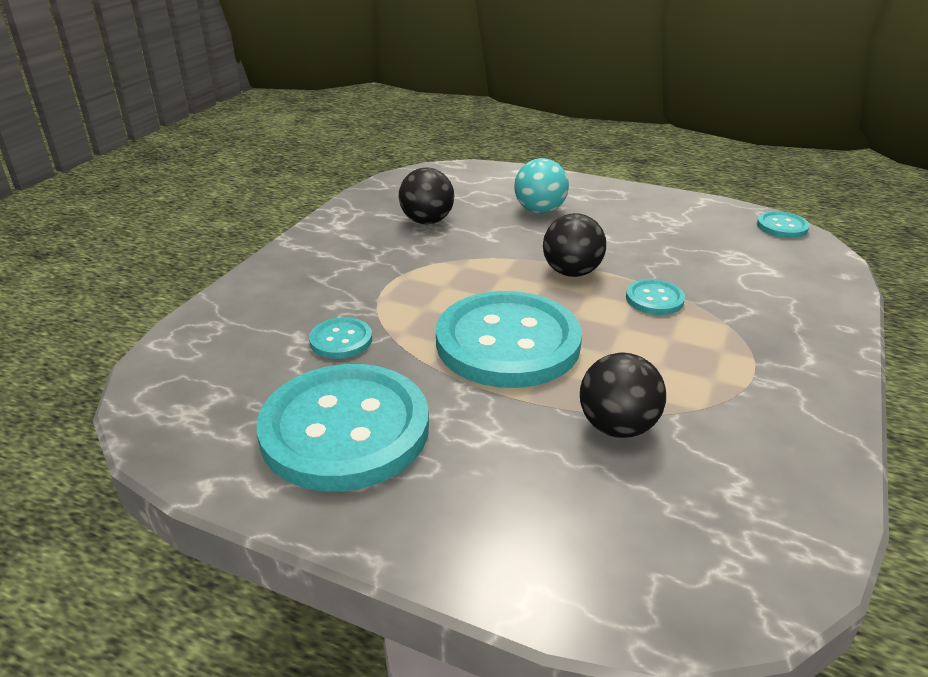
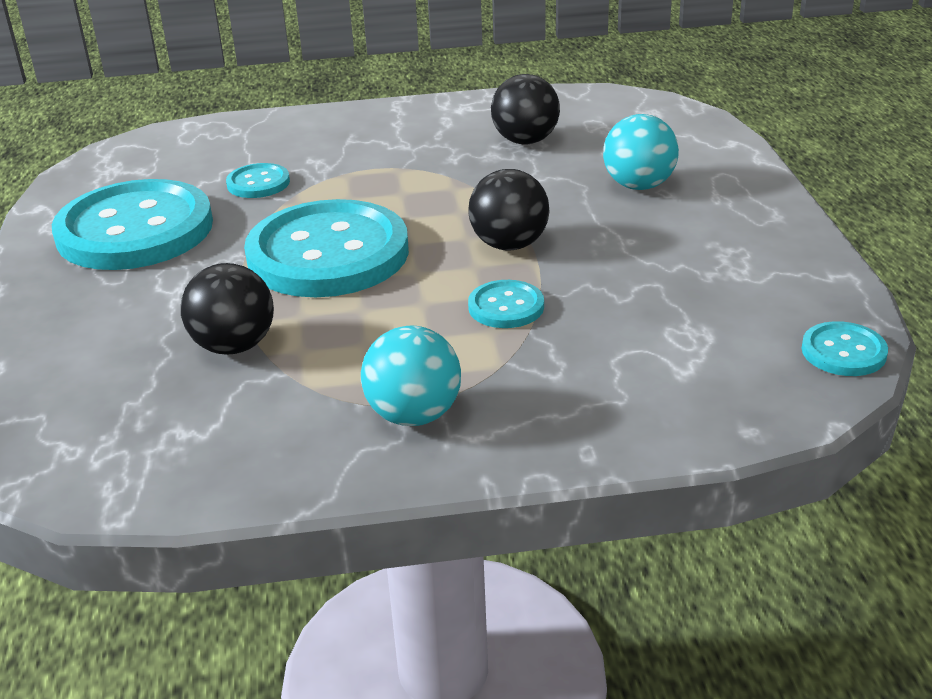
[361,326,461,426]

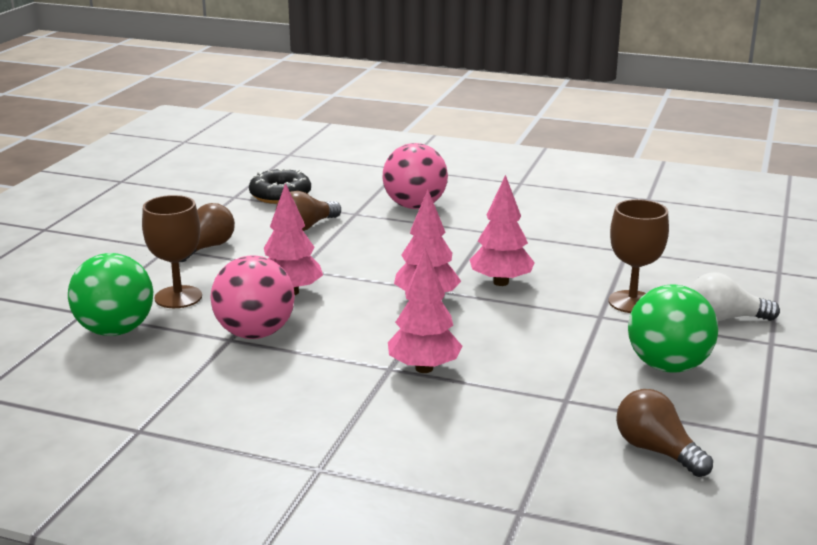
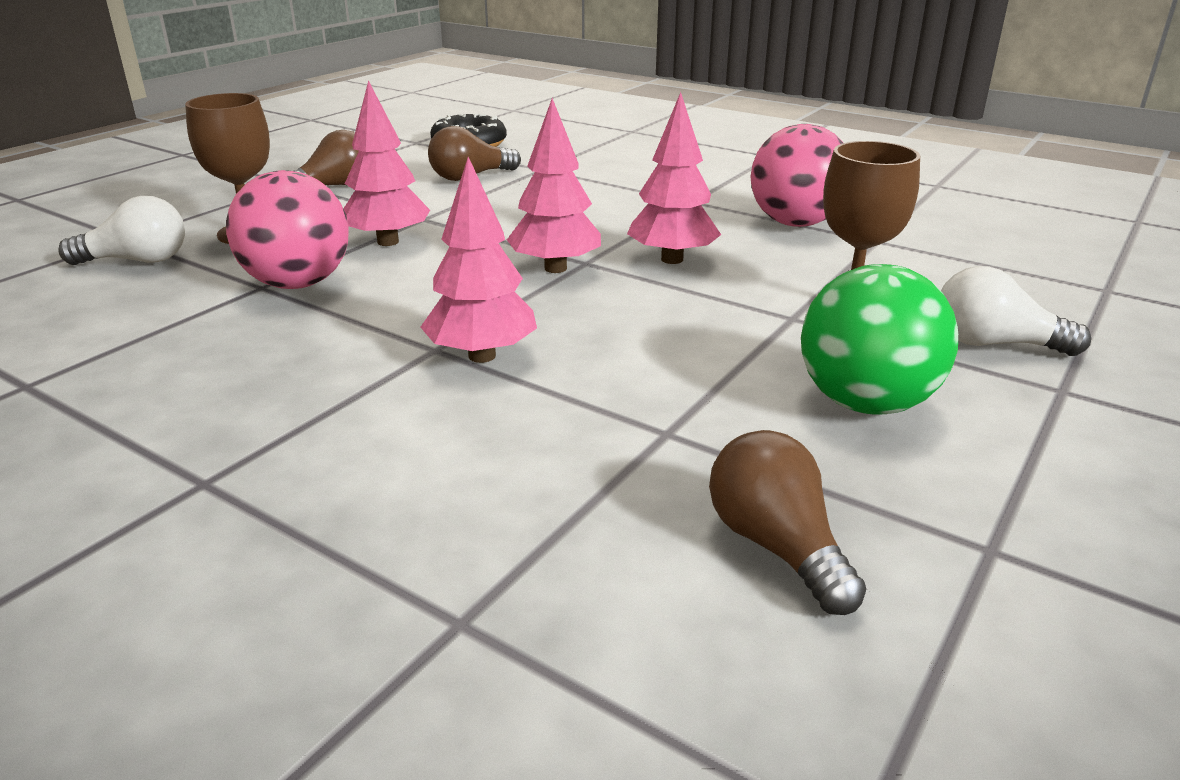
[58,196,185,265]
[751,124,843,227]

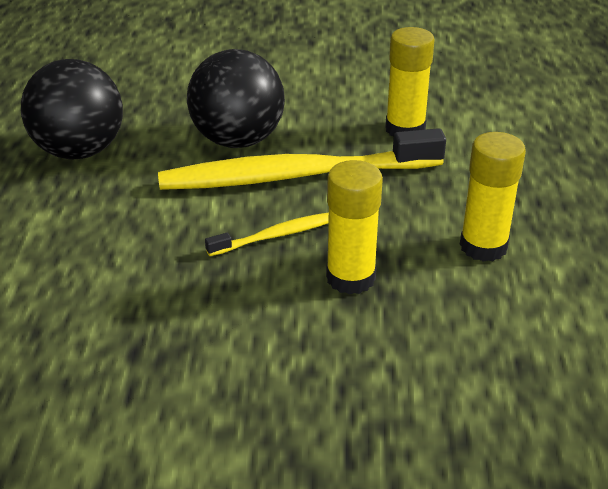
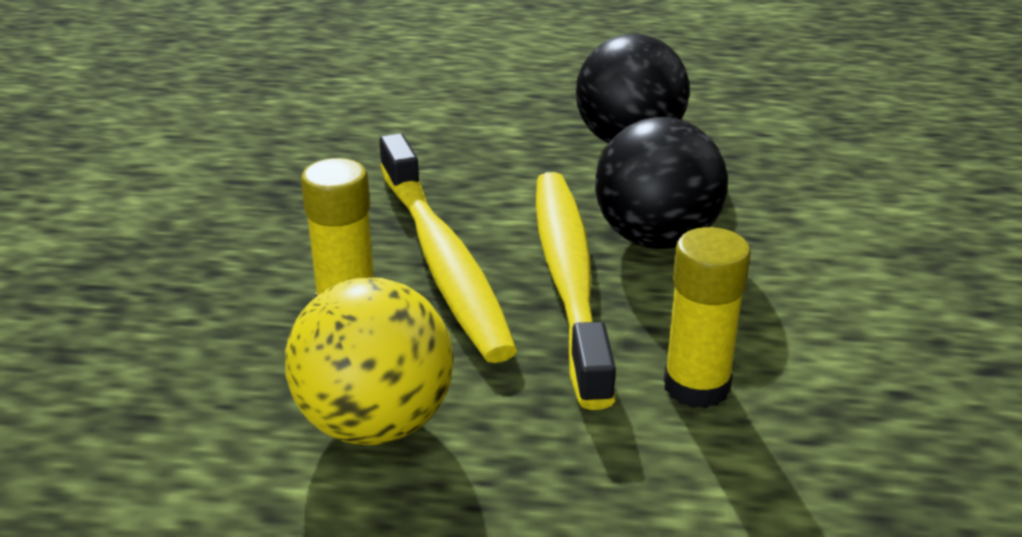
[379,133,517,363]
[285,277,454,445]

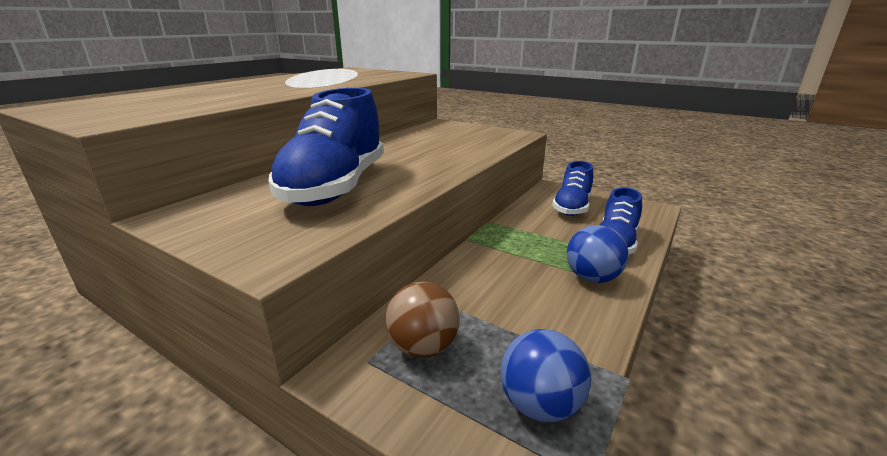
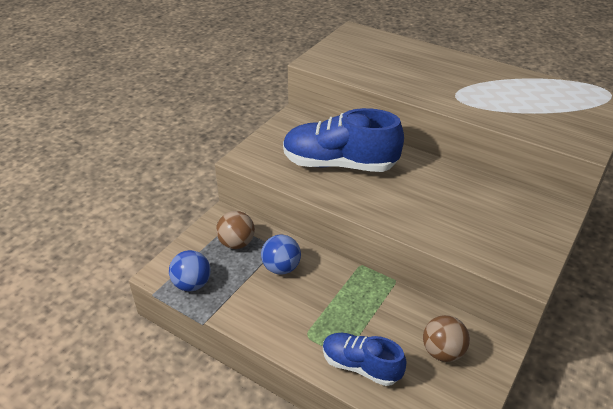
[423,315,470,362]
[261,235,301,275]

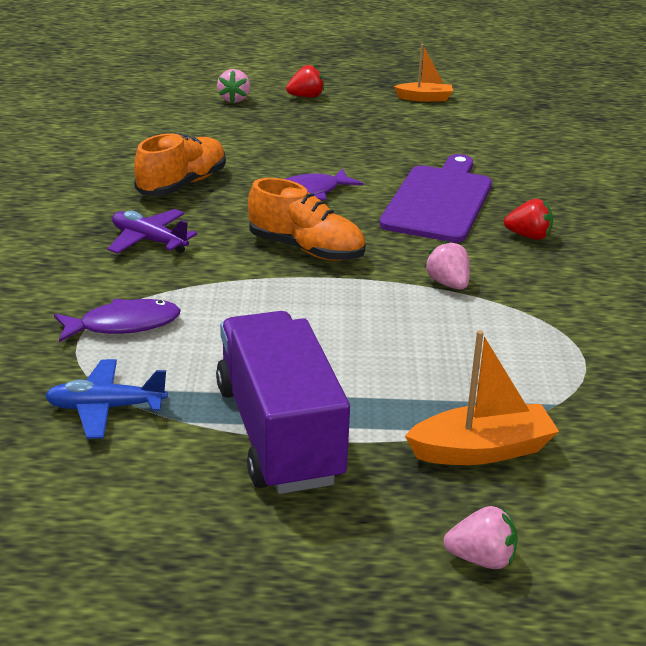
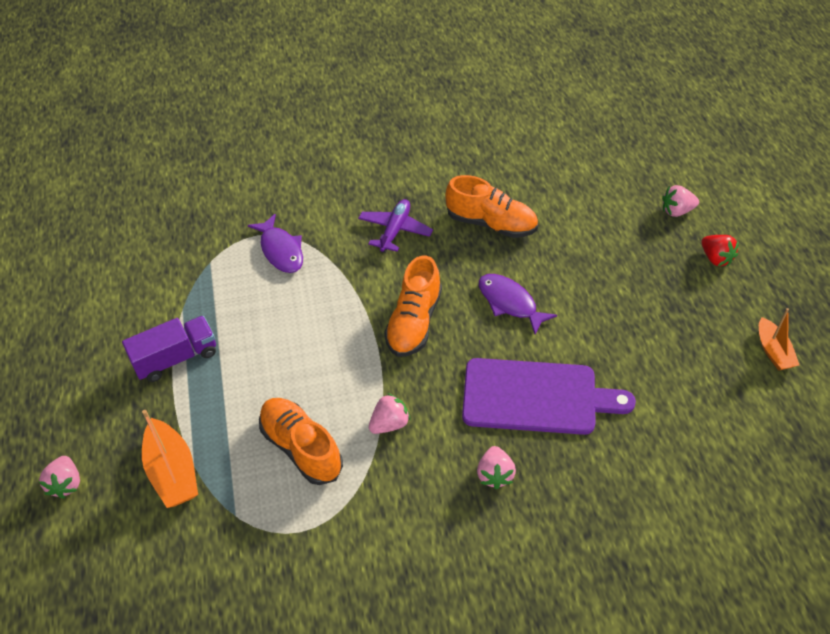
[45,359,168,439] (first image)
[122,316,216,382]
[477,446,516,490]
[259,398,343,485]

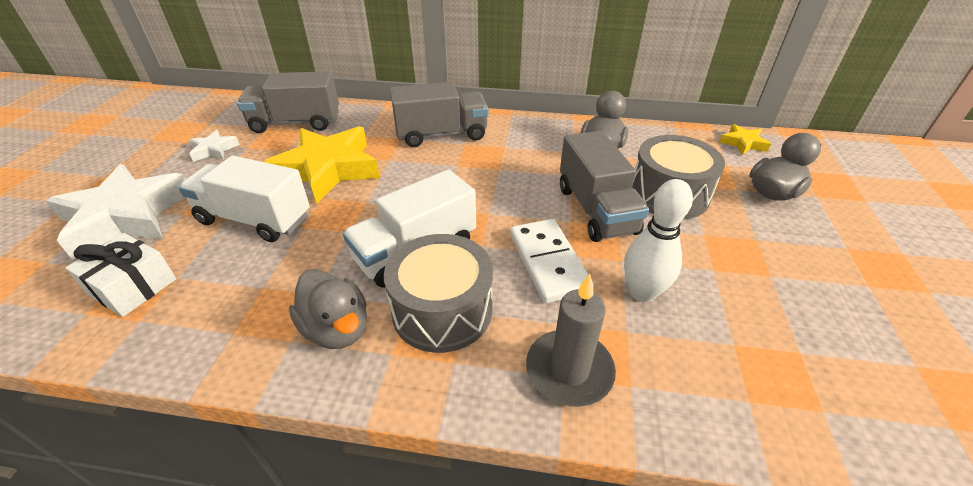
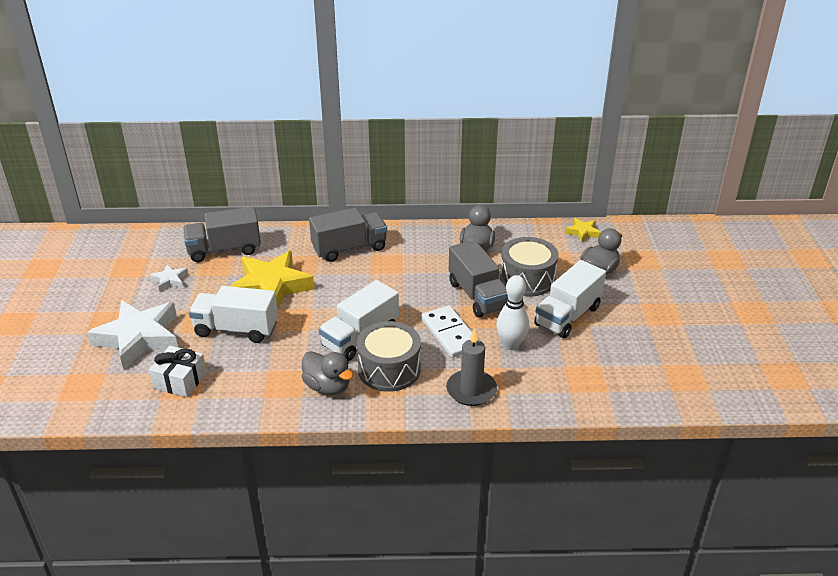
[534,260,606,338]

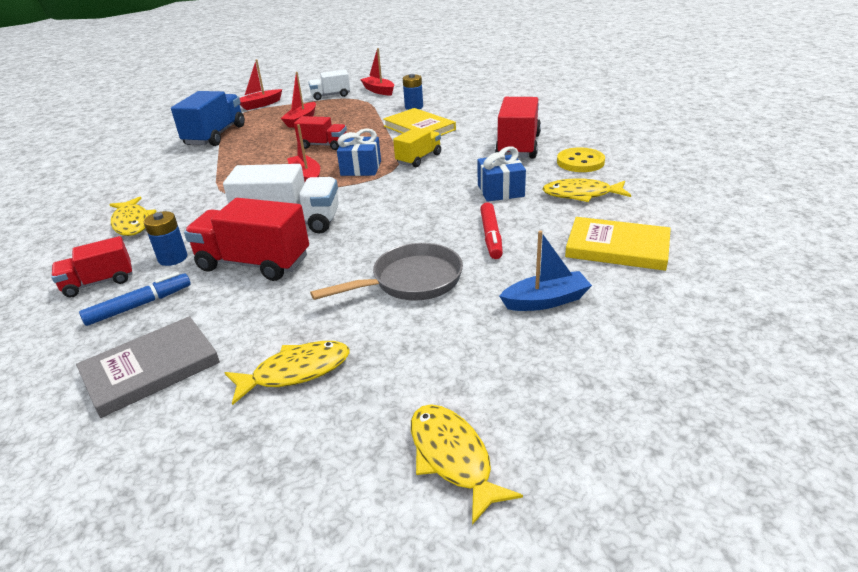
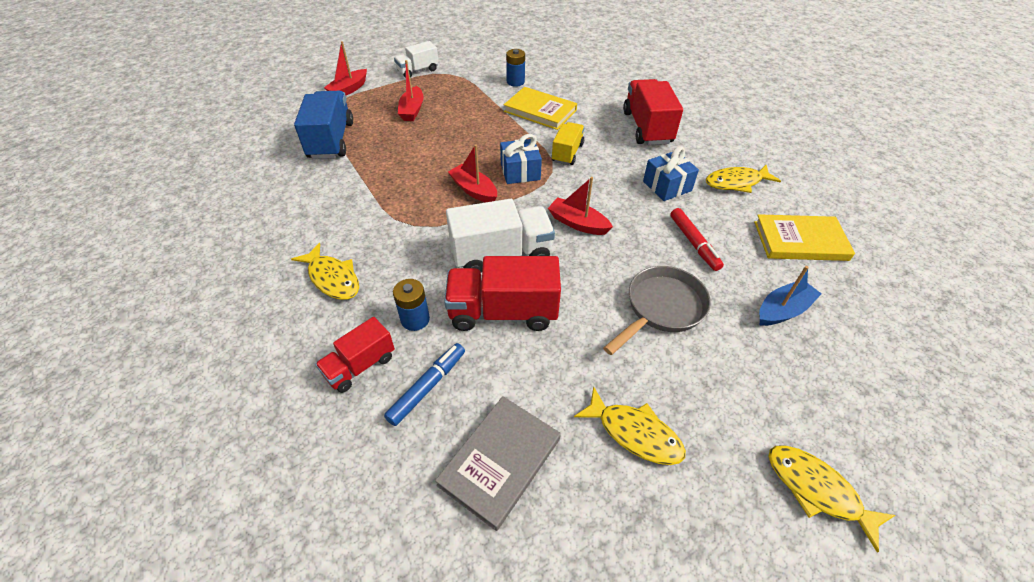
[574,387,686,465]
[294,116,347,150] (first image)
[548,177,613,235]
[557,147,605,172] (first image)

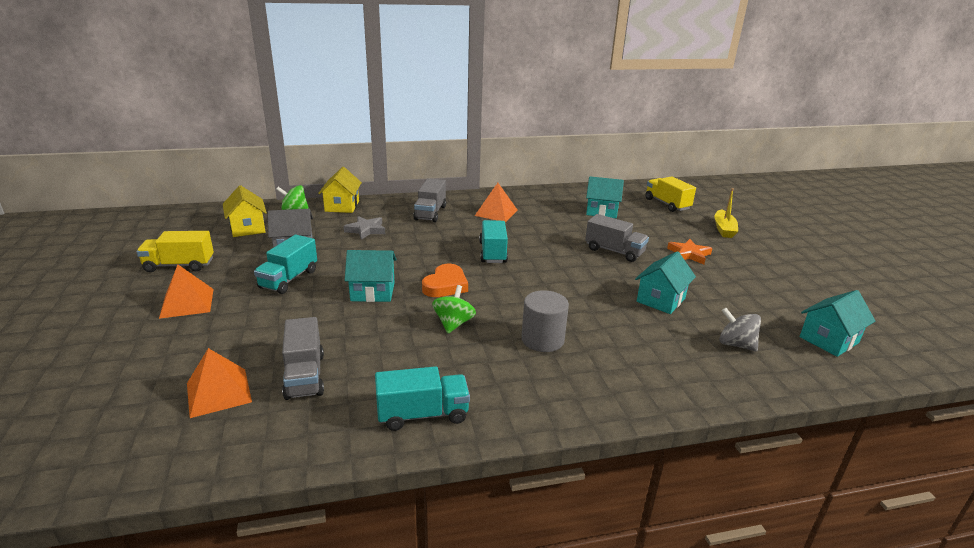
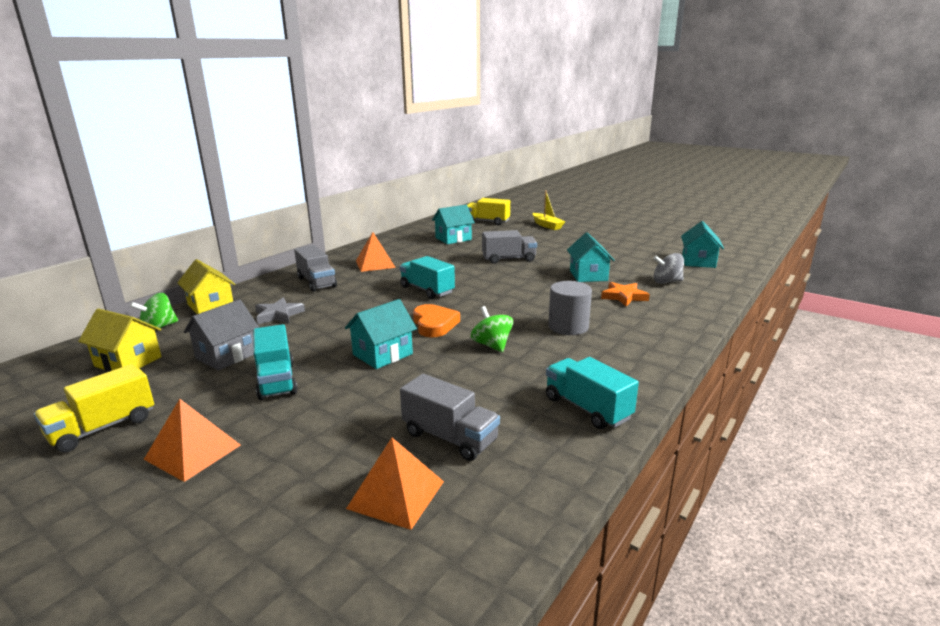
[546,357,639,429]
[601,282,650,307]

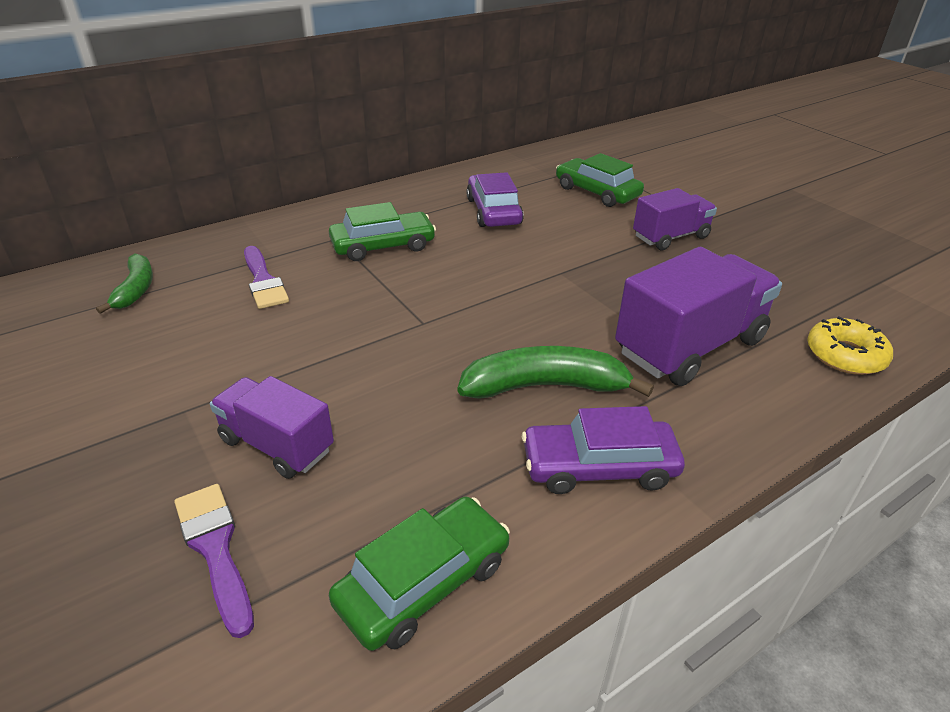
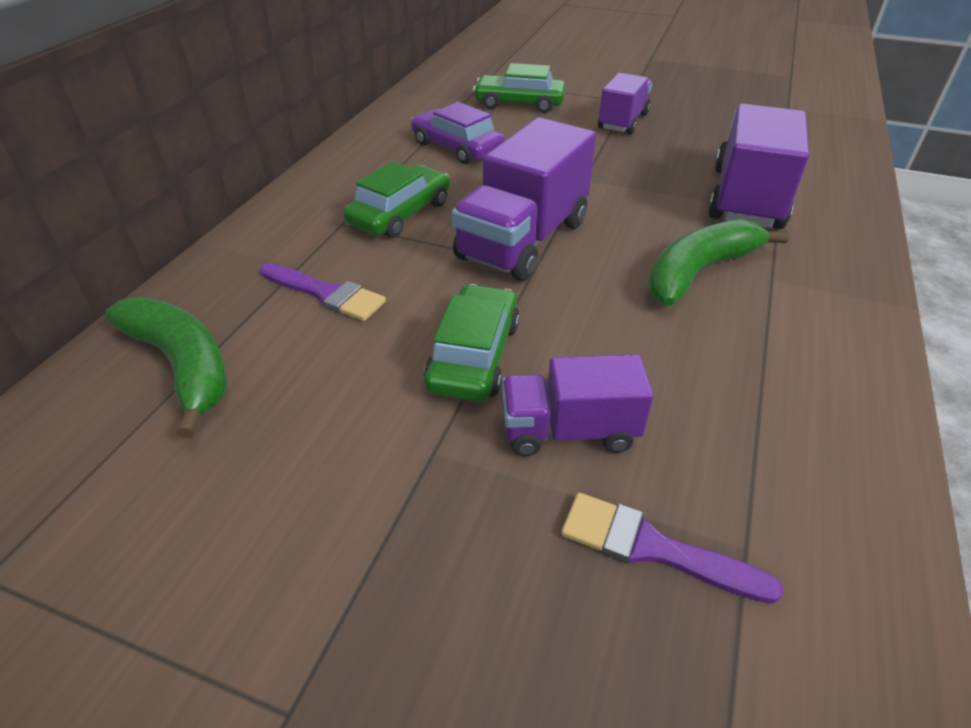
[104,297,228,438]
[424,284,520,402]
[522,406,685,494] (first image)
[807,316,893,375] (first image)
[452,117,596,281]

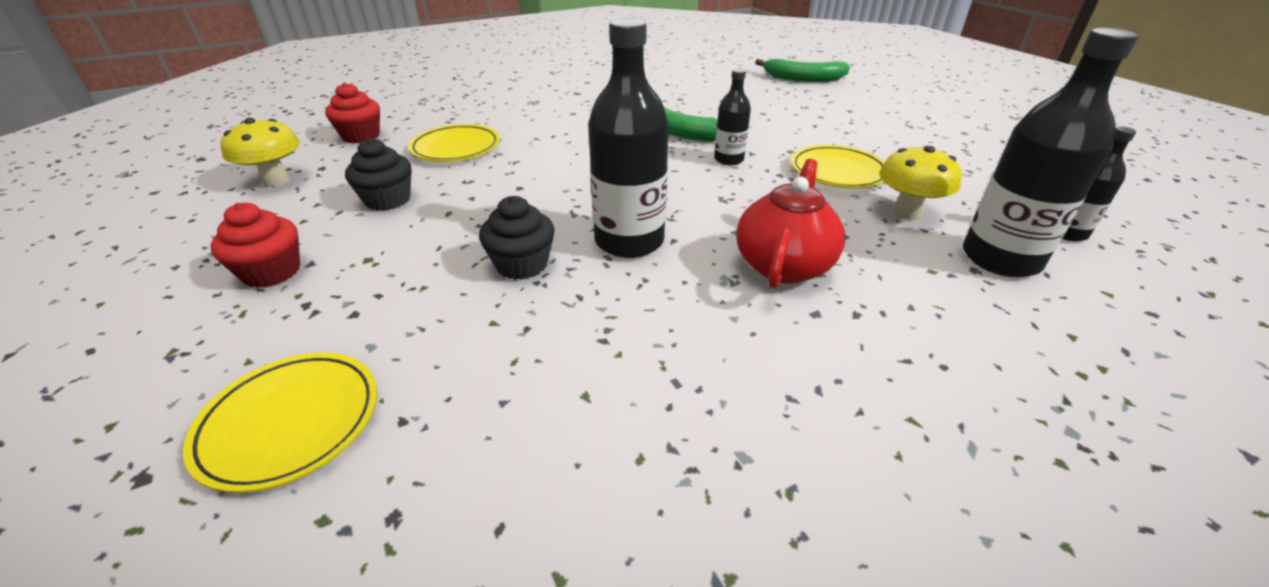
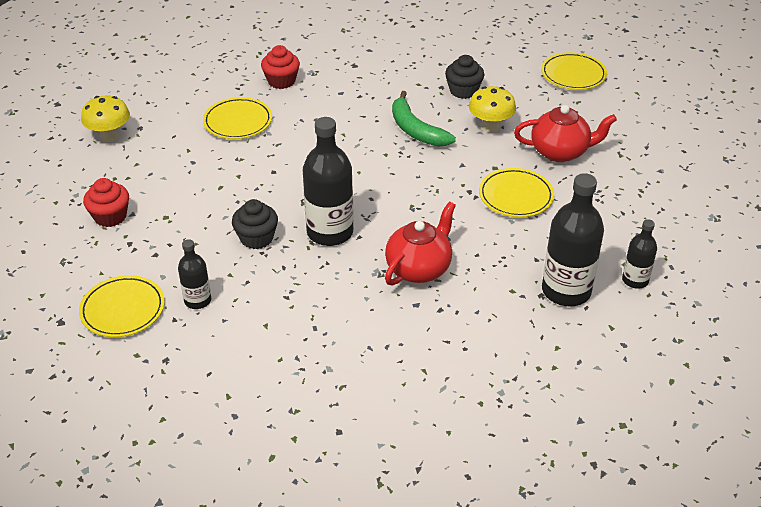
[261,45,300,89]
[445,55,484,99]
[178,239,211,309]
[541,52,607,90]
[469,86,516,132]
[514,105,617,162]

